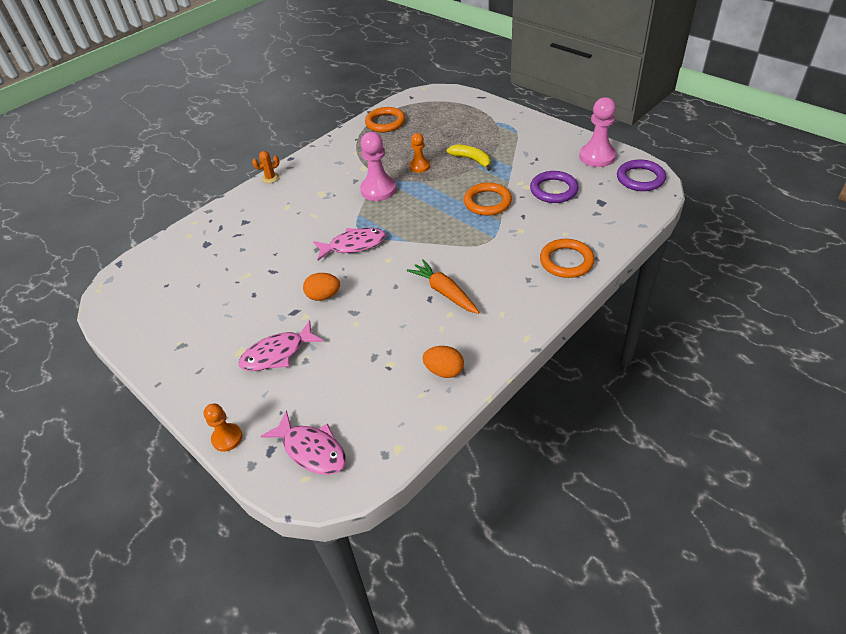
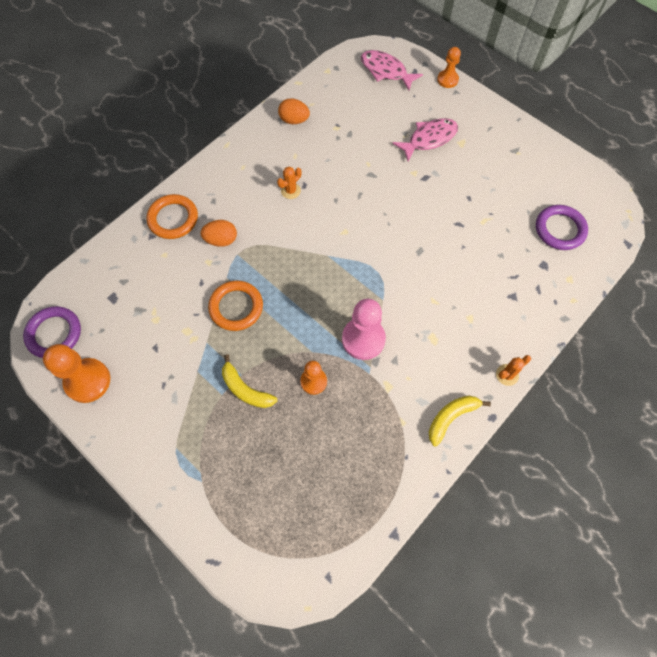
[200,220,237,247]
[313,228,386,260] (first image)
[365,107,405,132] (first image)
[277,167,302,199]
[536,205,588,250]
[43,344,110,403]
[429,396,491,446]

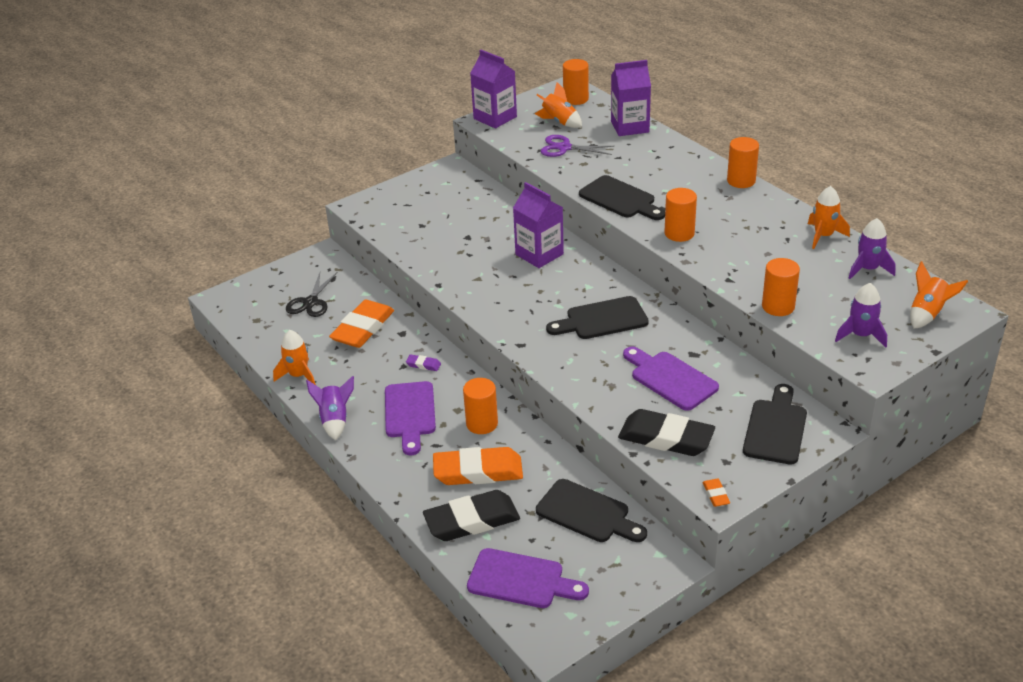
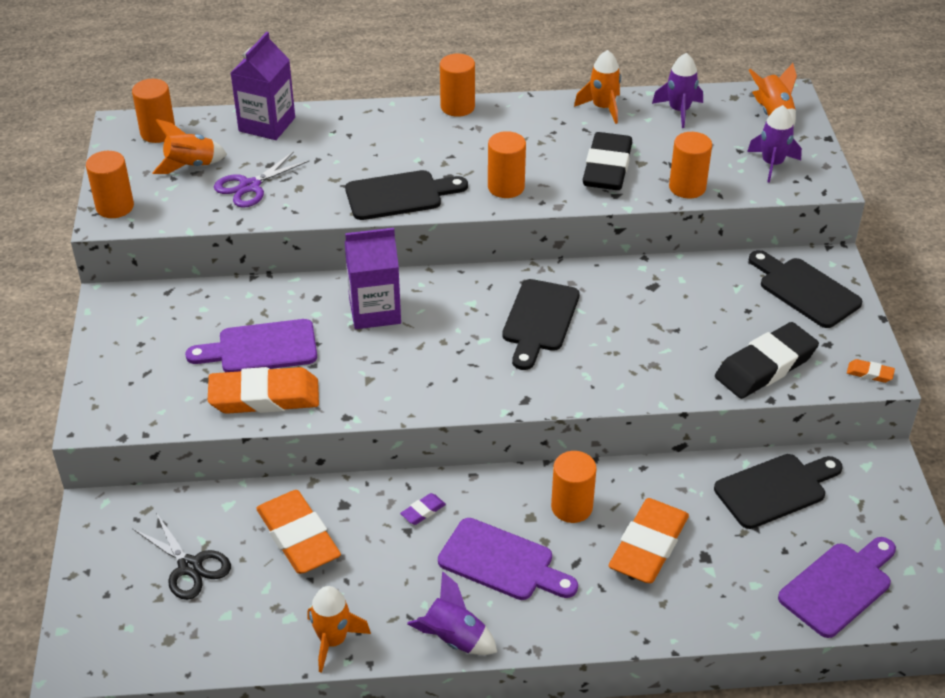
[583,132,632,190]
[86,151,134,218]
[185,319,317,372]
[208,367,319,414]

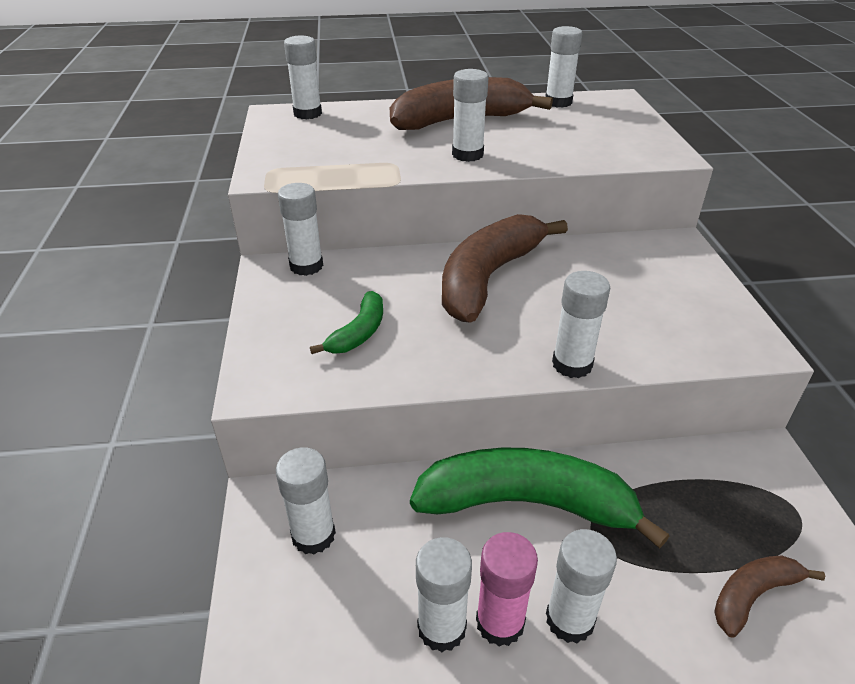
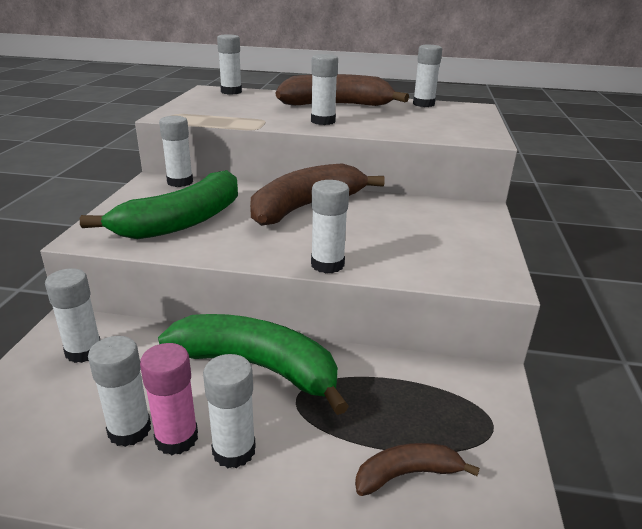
[80,170,238,239]

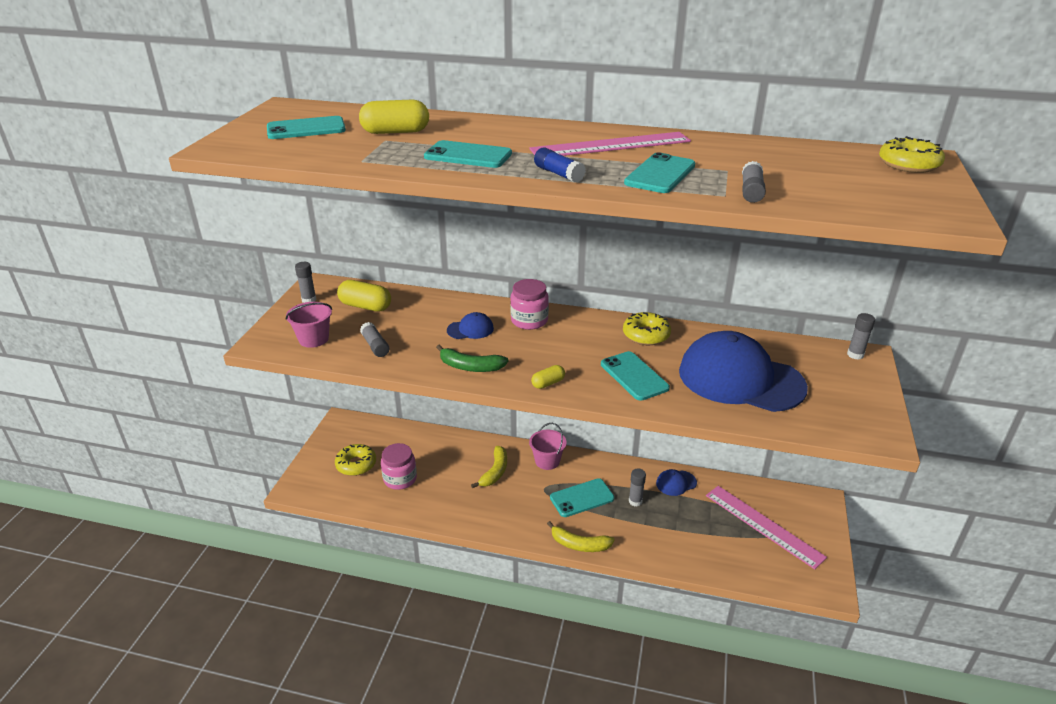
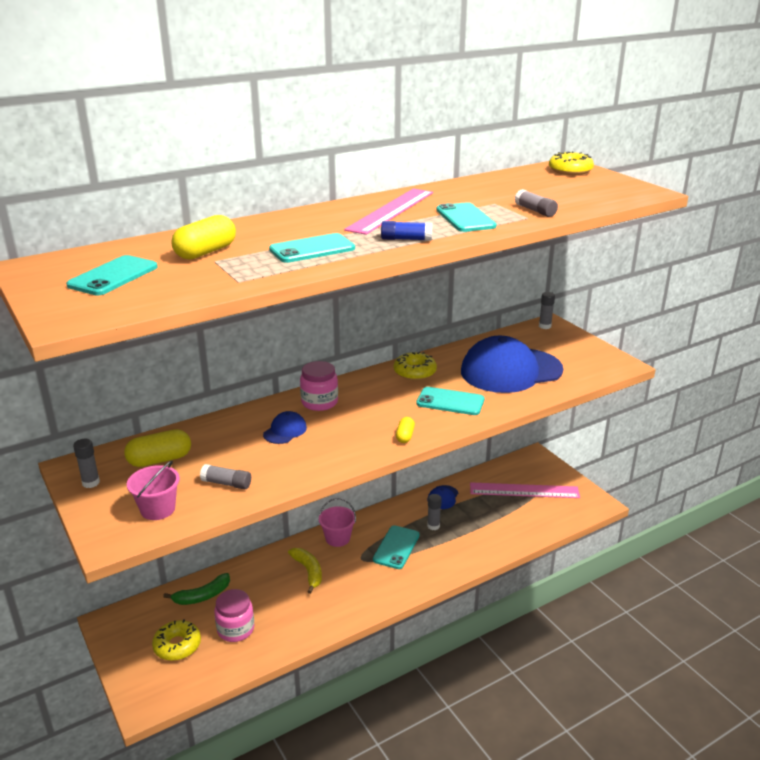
[163,573,230,605]
[547,521,615,552] (first image)

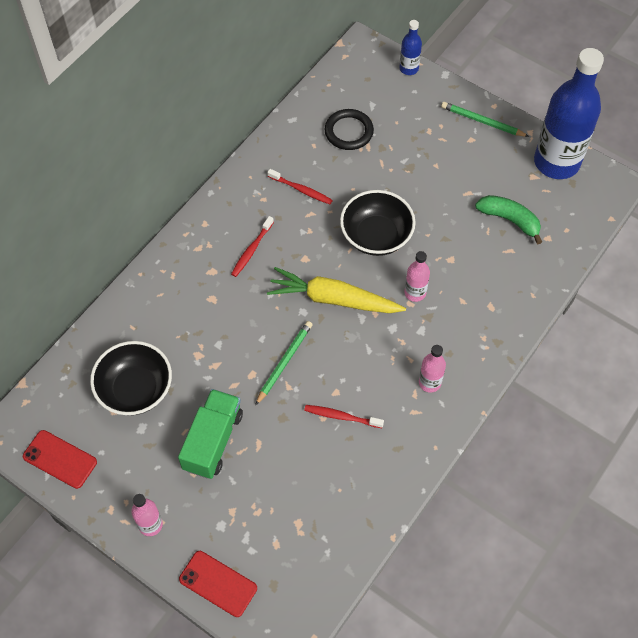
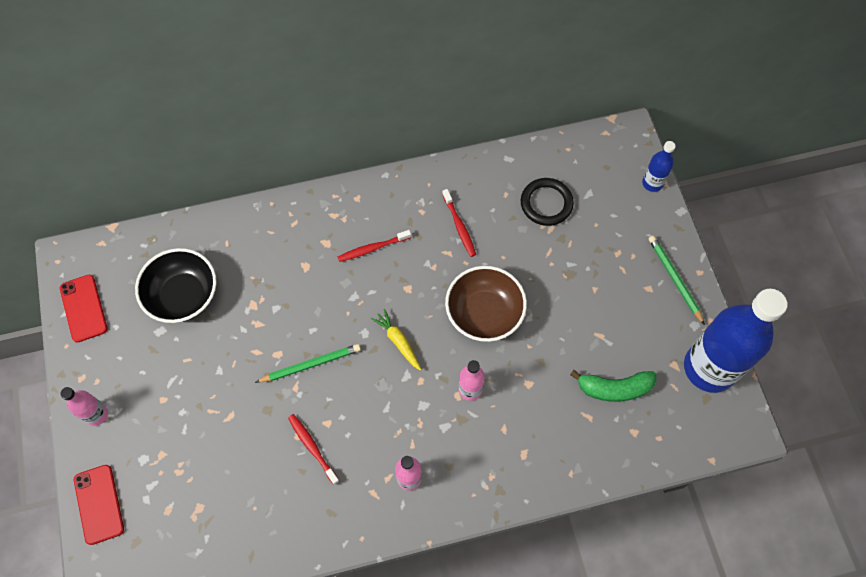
[178,389,243,479] (first image)
[371,309,421,371]
[445,266,527,342]
[570,370,656,402]

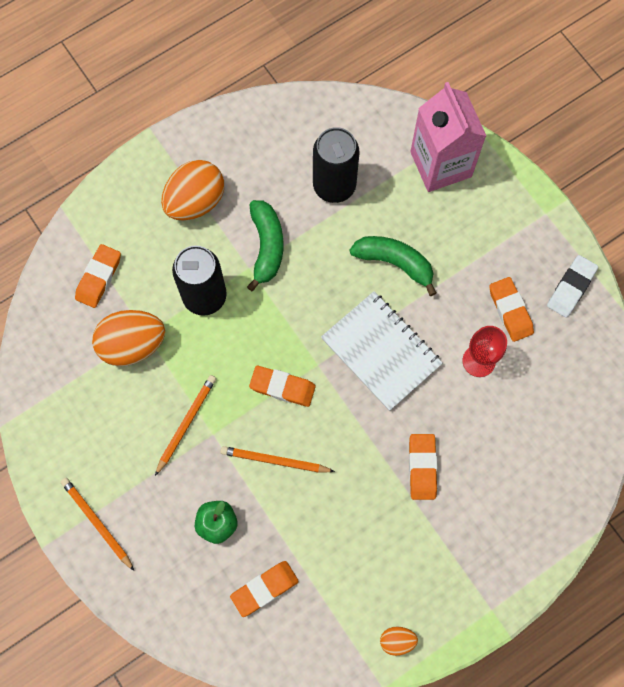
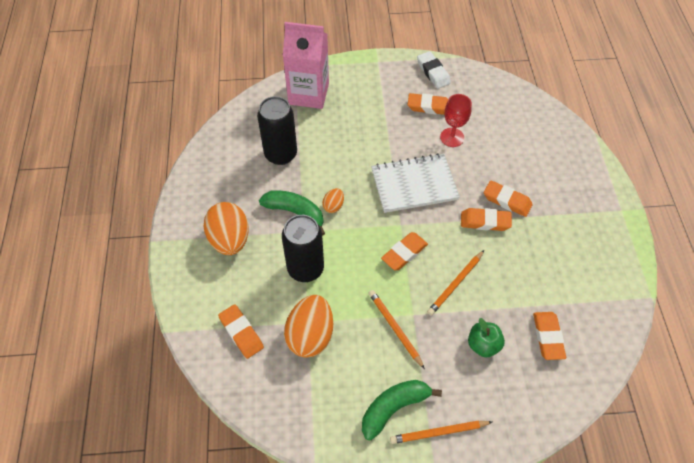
[362,380,442,440]
[322,188,344,213]
[461,208,512,231]

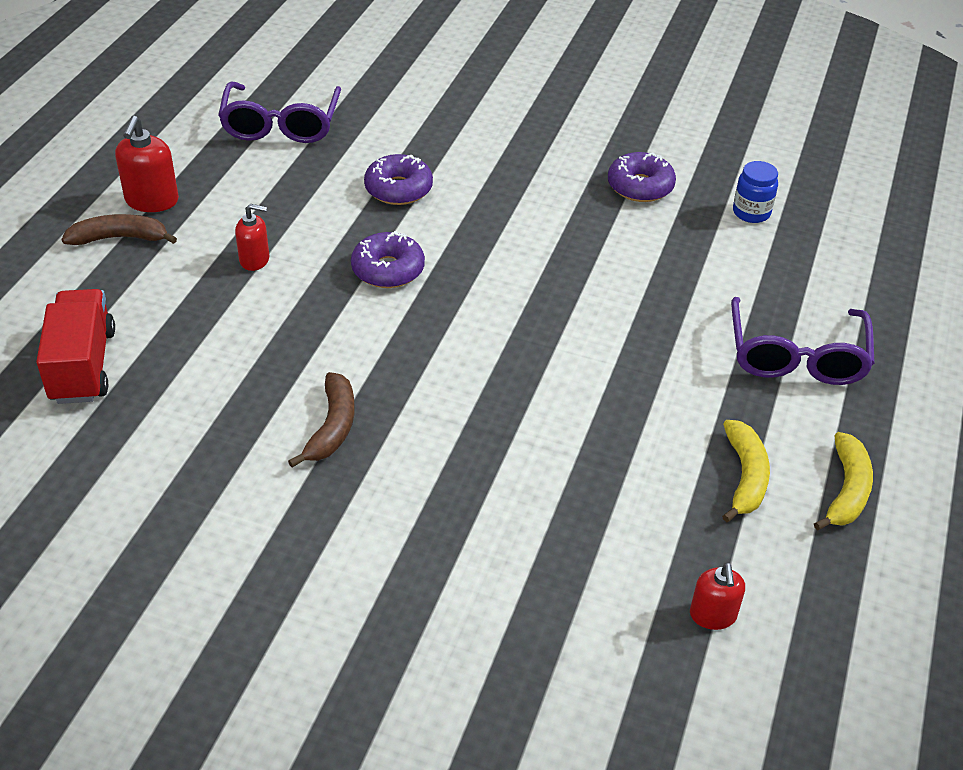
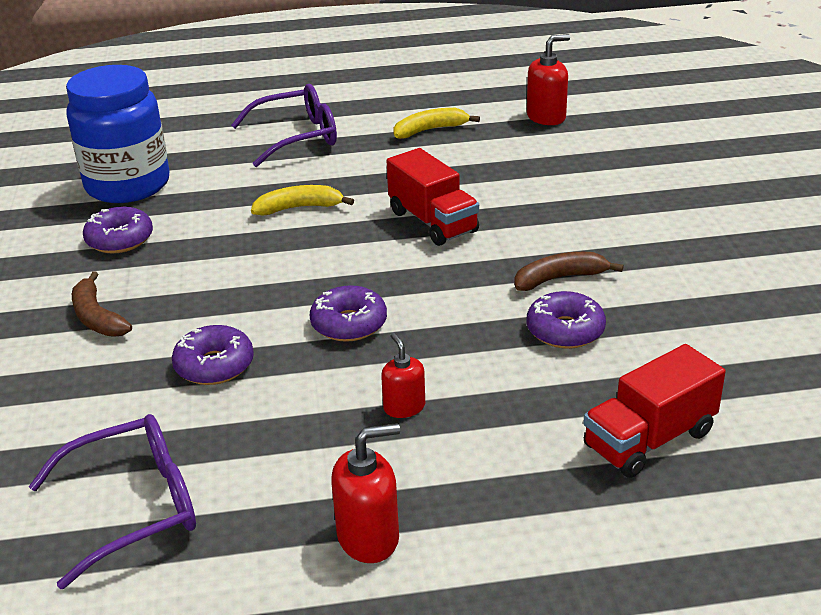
[72,271,132,337]
[527,34,570,125]
[66,65,169,203]
[251,185,354,216]
[387,148,479,246]
[526,291,606,349]

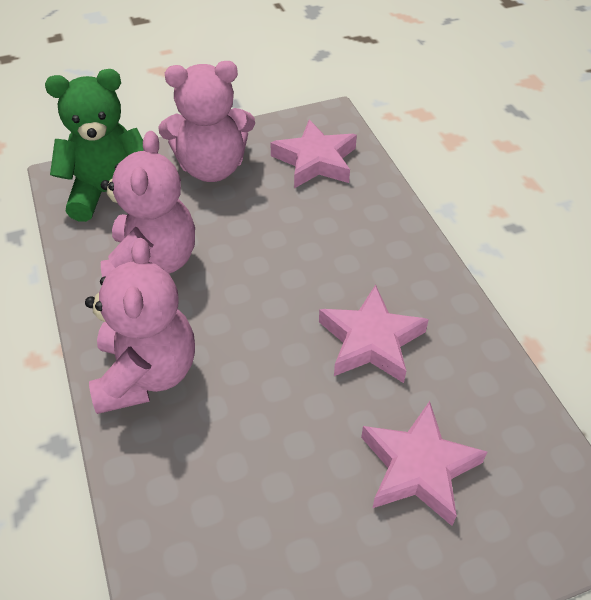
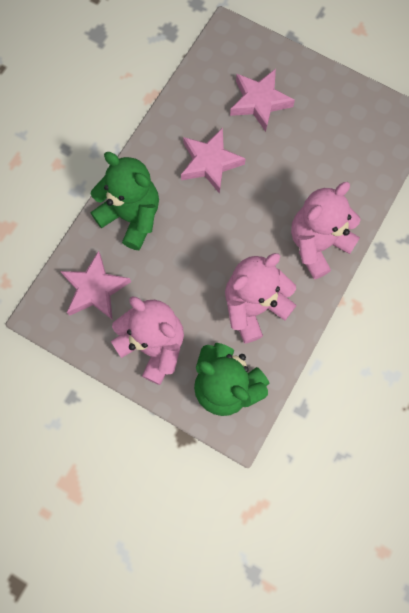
[91,152,159,250]

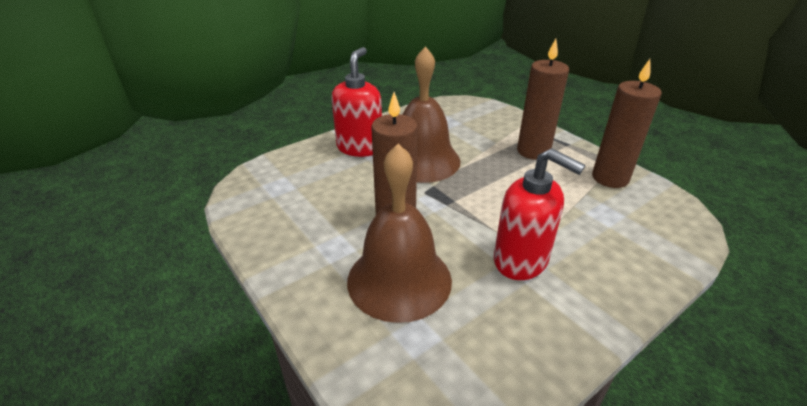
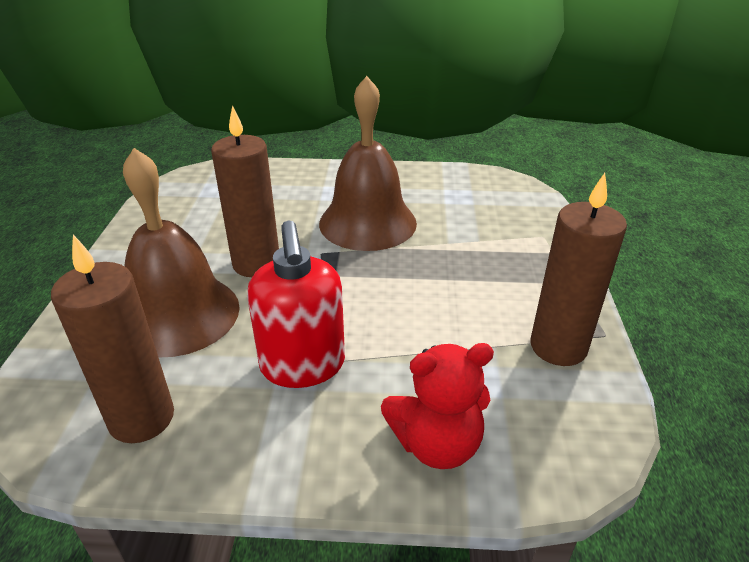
[332,47,382,157] (first image)
[51,235,174,443]
[381,343,494,469]

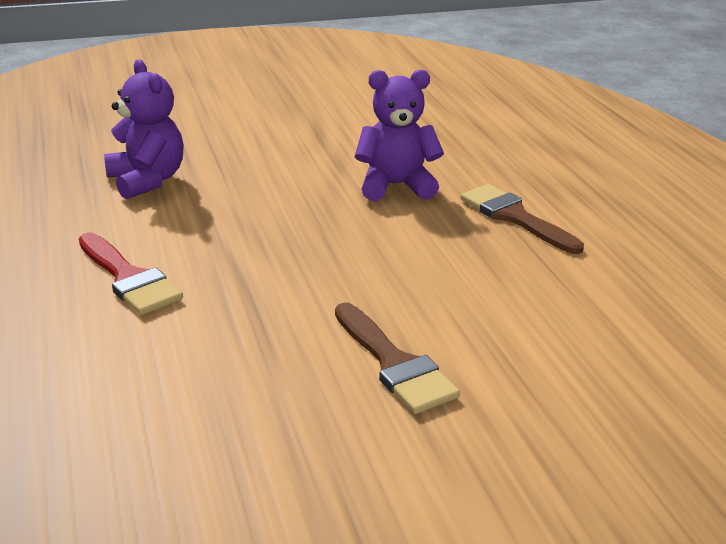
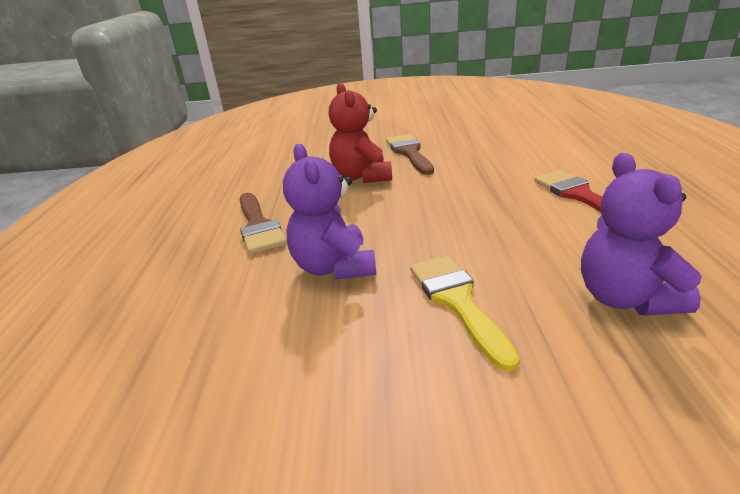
[283,144,376,280]
[329,82,392,183]
[410,256,520,372]

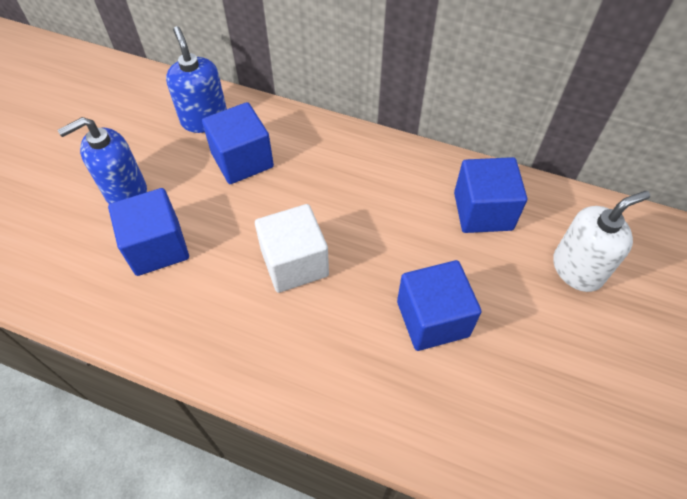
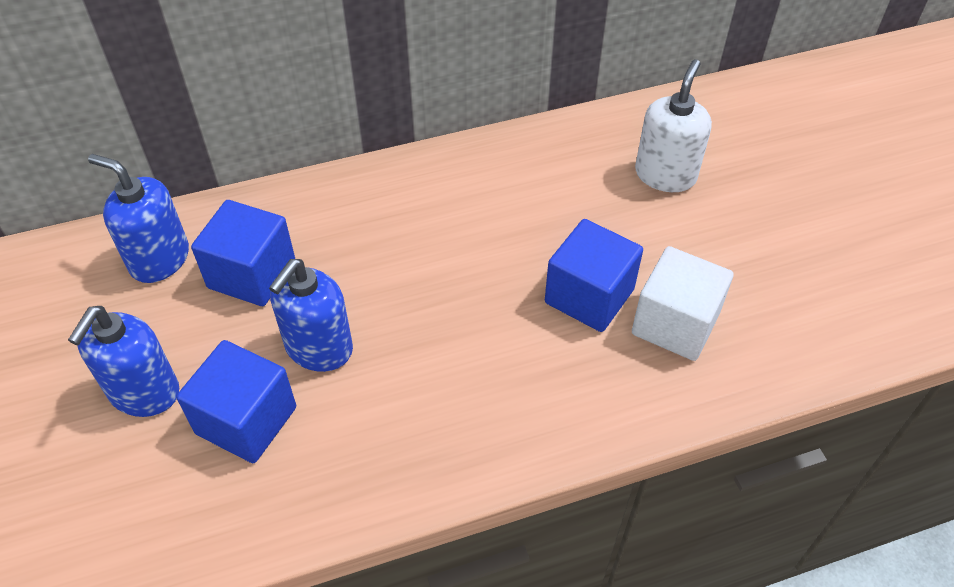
[632,246,734,361]
[454,157,527,233] (first image)
[269,259,353,372]

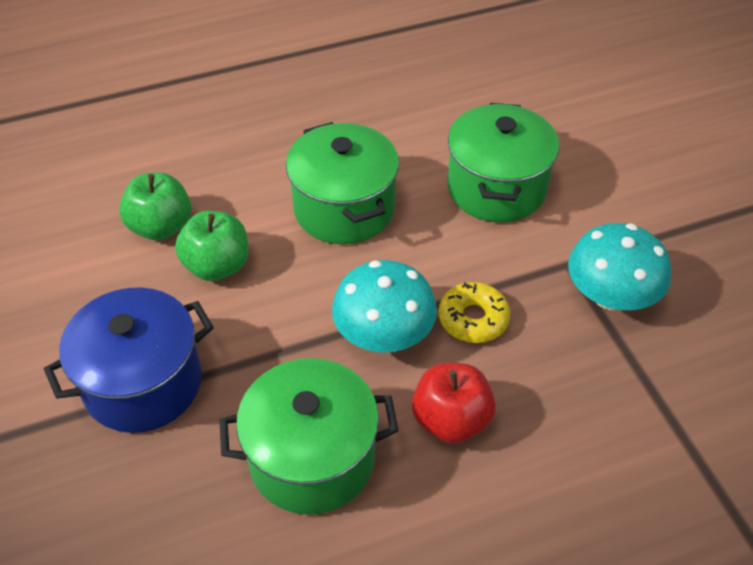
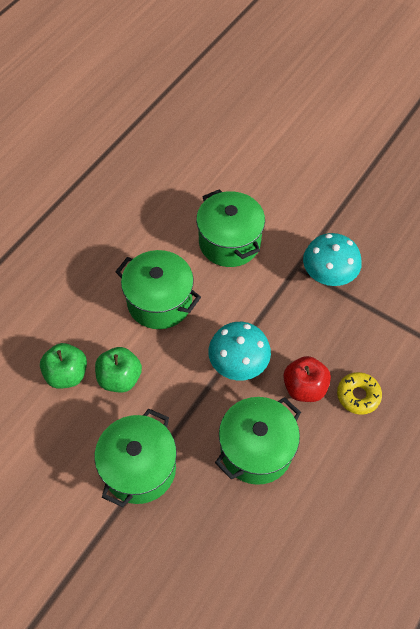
[95,409,177,507]
[337,372,382,415]

